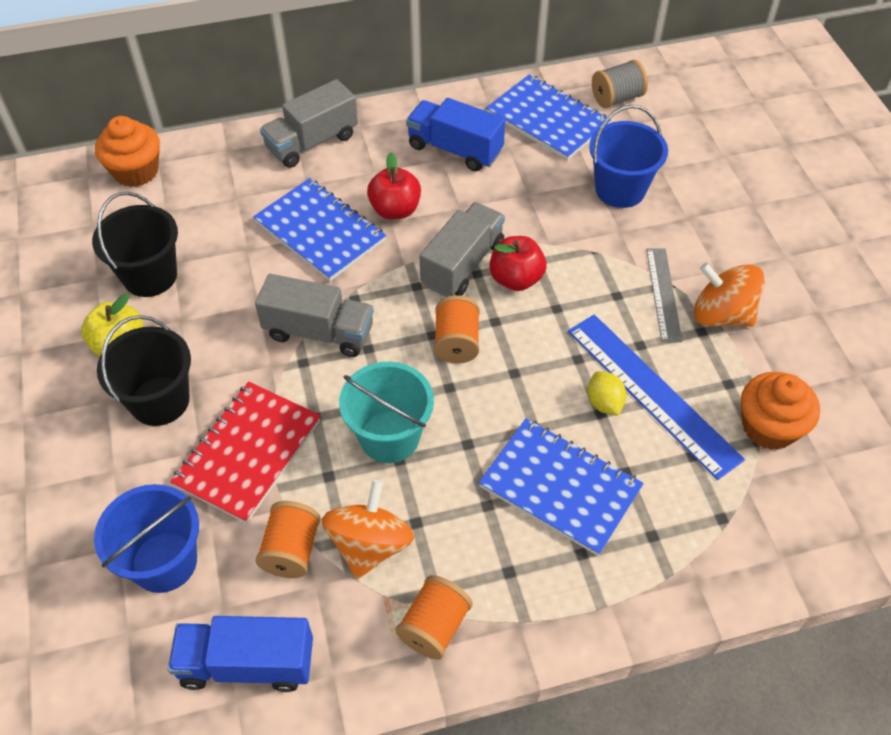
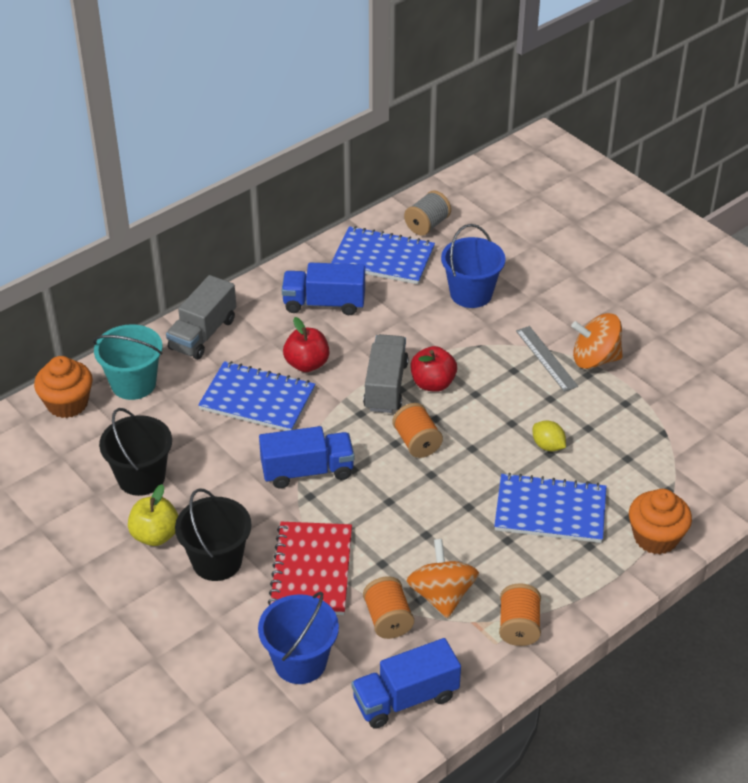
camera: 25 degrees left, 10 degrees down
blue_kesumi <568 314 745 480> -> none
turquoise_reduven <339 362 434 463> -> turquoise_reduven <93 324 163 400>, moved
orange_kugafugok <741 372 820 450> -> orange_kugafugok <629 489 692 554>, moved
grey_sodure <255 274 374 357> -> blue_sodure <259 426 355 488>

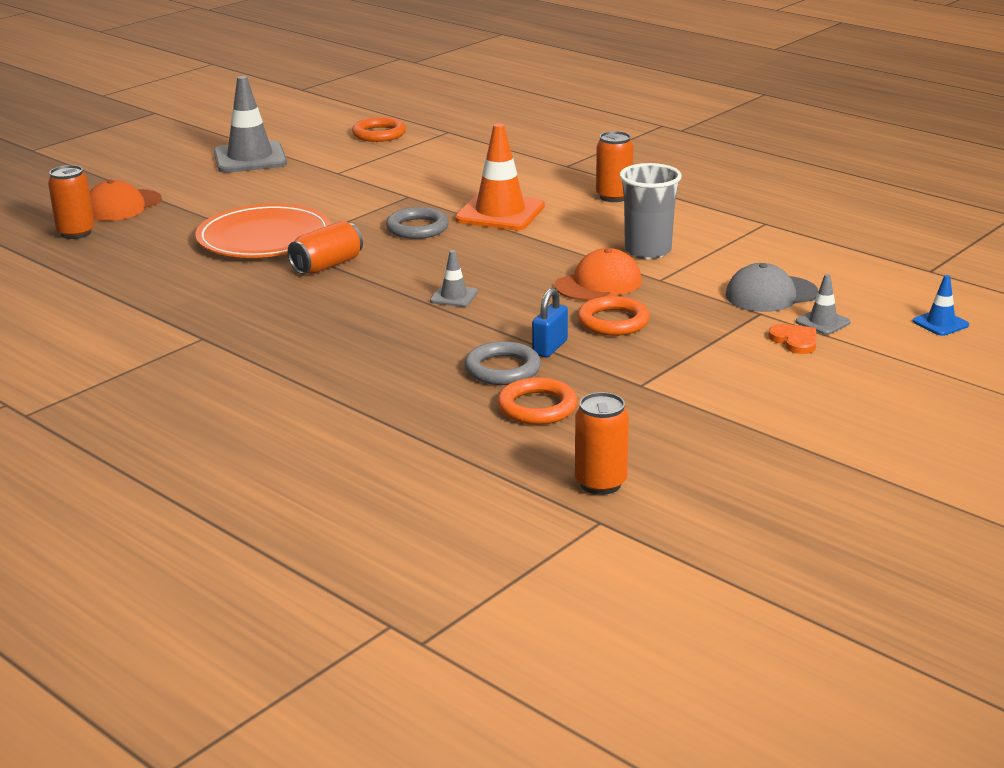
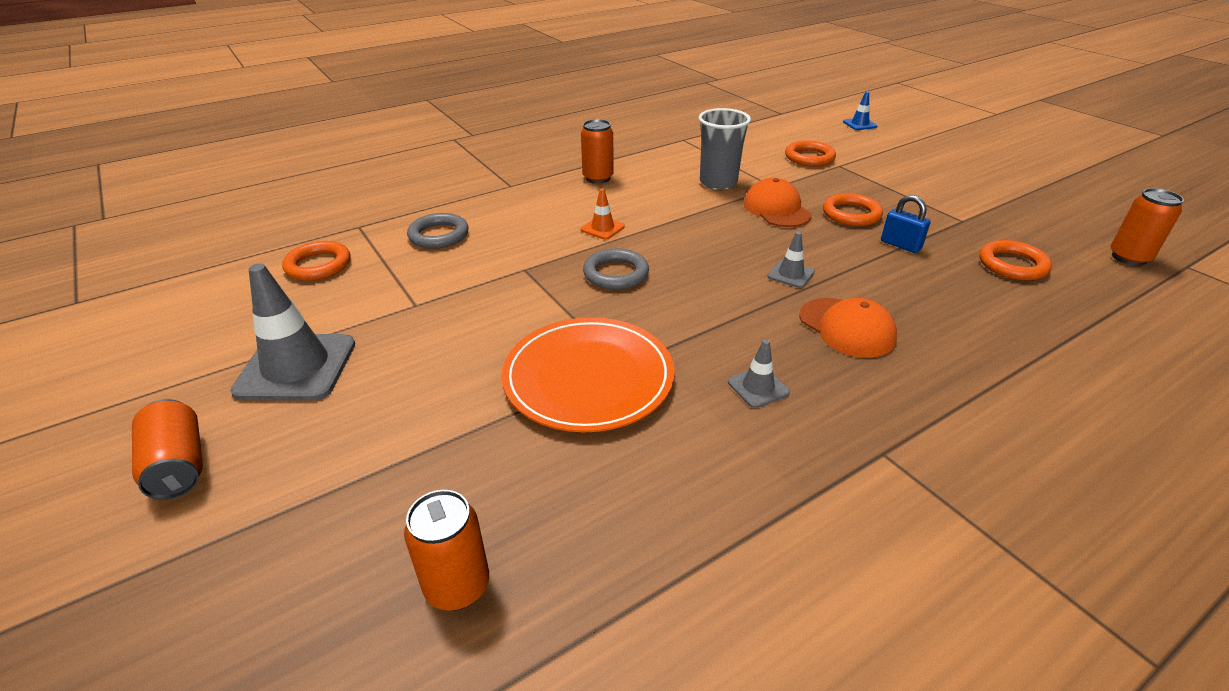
camera: 75 degrees left, 10 degrees up
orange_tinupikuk <768 324 816 354> -> none
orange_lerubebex <90 180 162 221> -> orange_lerubebex <799 298 897 358>, moved
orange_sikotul <288 221 363 274> -> orange_sikotul <132 399 203 500>, moved
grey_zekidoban <464 341 541 385> -> grey_zekidoban <407 213 469 249>, moved
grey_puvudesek <796 274 851 335> -> grey_puvudesek <728 339 790 408>, moved
grey_lerubebex <726 263 818 312> -> orange_zekidoban <785 141 836 166>
orange_puvudesek <455 123 545 230> -> orange_puvudesek <581 188 625 240>, x0.48

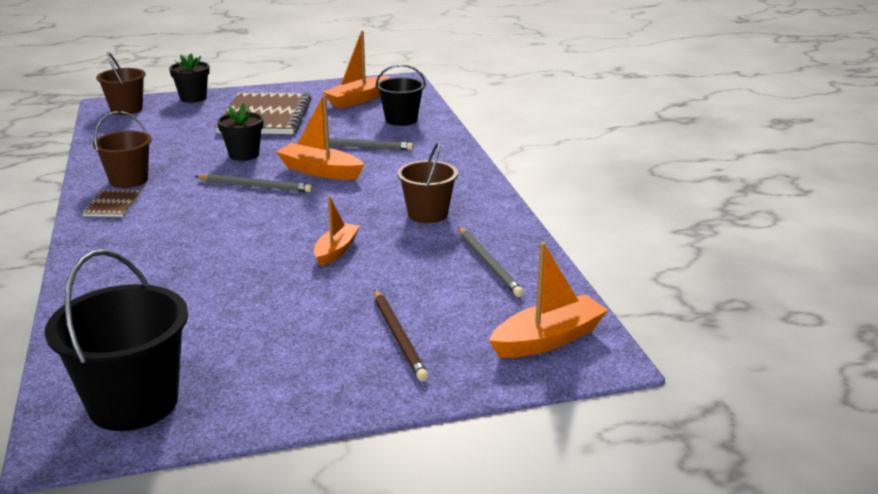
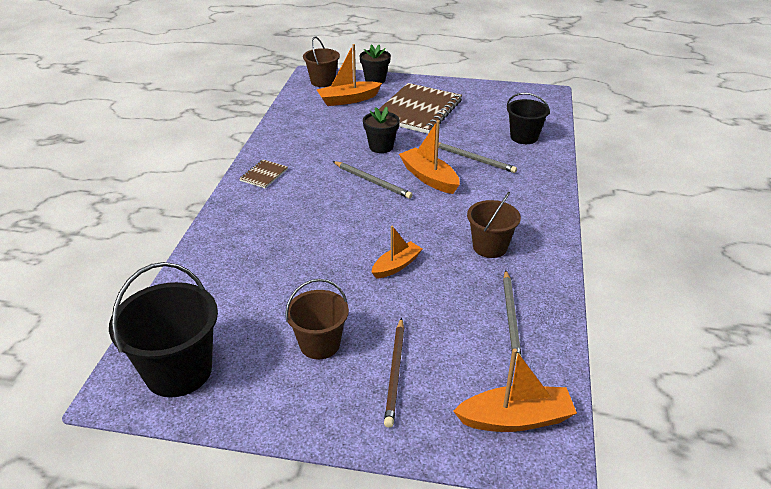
camera: 25 degrees right, 10 degrees up
brown_reduven <93 111 152 188> -> brown_reduven <285 279 349 359>, moved
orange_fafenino <323 31 390 108> -> orange_fafenino <317 44 382 106>, moved

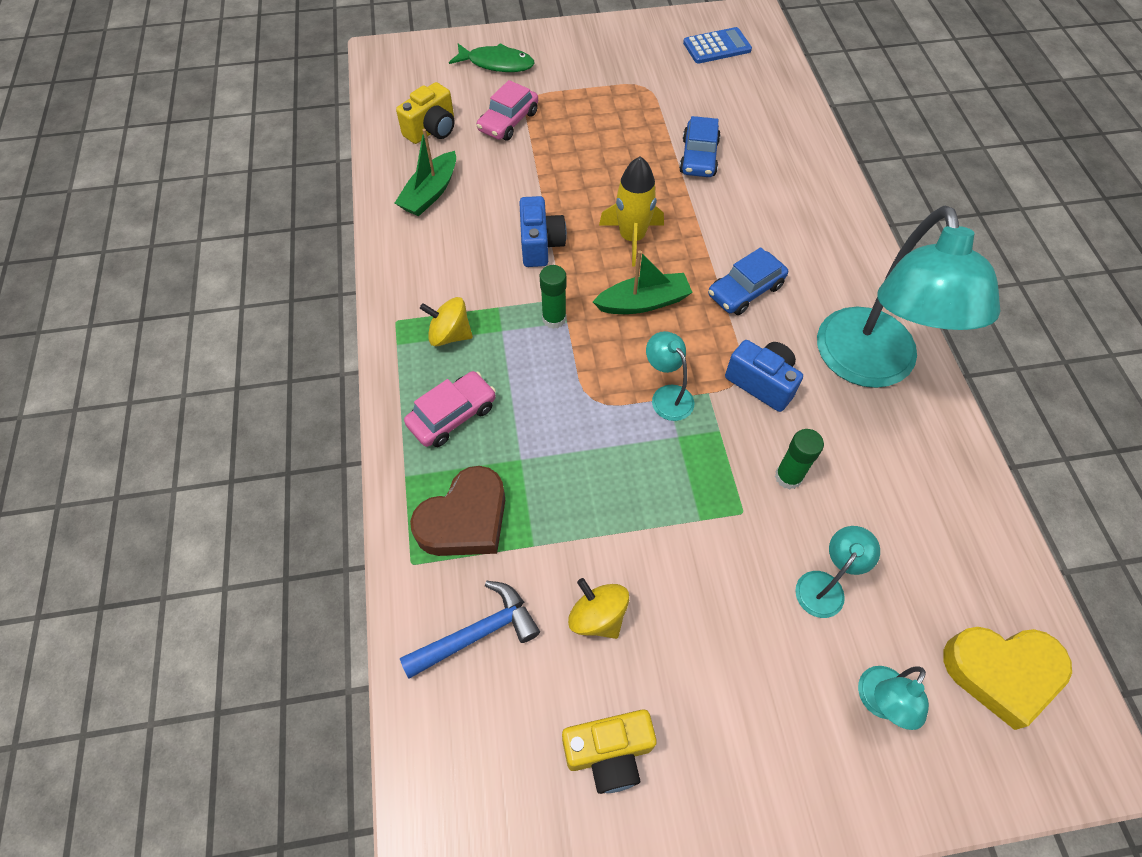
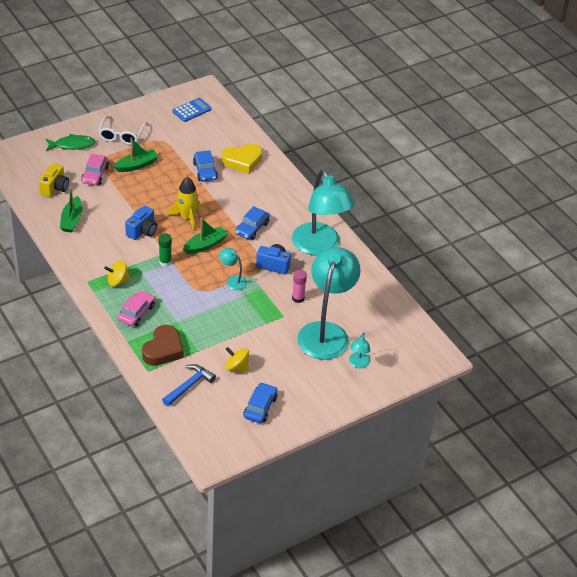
camera: 25 degrees left, 15 degrees down
none -> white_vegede <98 116 147 145>
none -> green_fafenino <113 138 159 172>
yellow_tinupikuk <943 627 1072 730> -> yellow_tinupikuk <222 143 262 174>, moved
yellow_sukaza <562 709 657 794> -> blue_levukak <244 382 277 423>
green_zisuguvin <775 429 824 490> -> pink_zisuguvin <292 270 307 303>
blue_sukaza <519 196 567 267> -> blue_sukaza <125 205 157 240>, 60 degrees clockwise
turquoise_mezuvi <795 526 880 618> -> turquoise_mezuvi <297 247 361 360>, x2.42

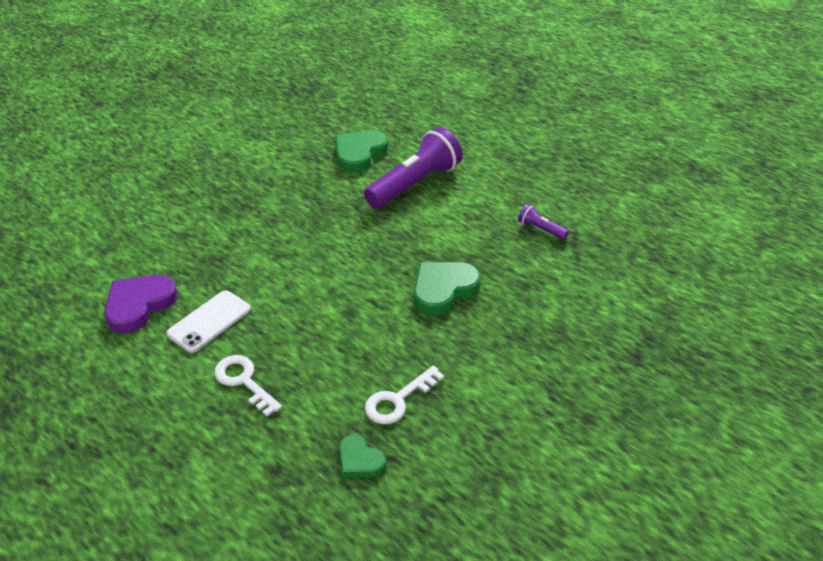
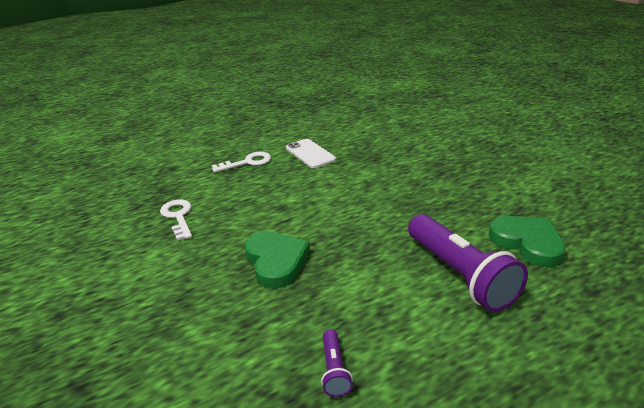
camera: 110 degrees right, 10 degrees down
purple_tinupikuk <104 275 178 333> -> none
green_tinupikuk <339 435 386 477> -> none
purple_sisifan <518 204 569 240> -> purple_sisifan <321 330 353 397>, 120 degrees clockwise

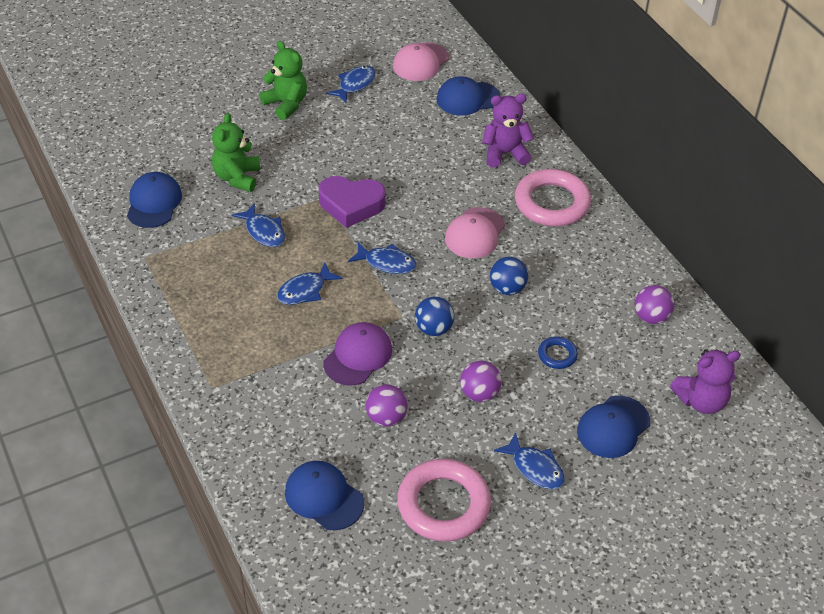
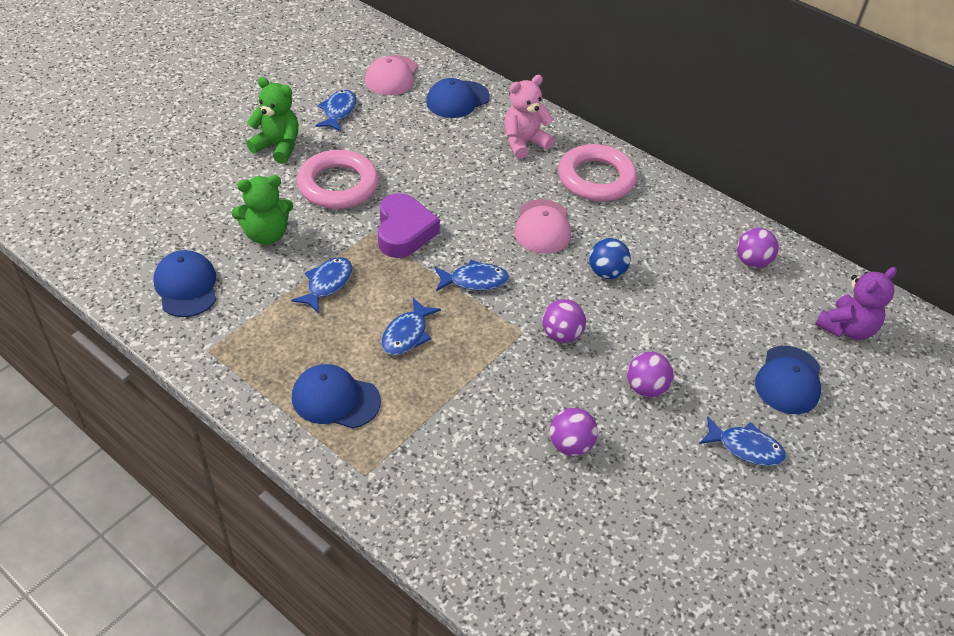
camera: 25 degrees left, 0 degrees up
purple_lerubebex <323 322 392 386> -> none
blue_zekidoban <538 336 578 369> -> none
blue_lerubebex <285 461 364 530> -> blue_lerubebex <292 364 381 429>, moved
pink_zekidoban <397 459 491 542> -> pink_zekidoban <297 150 379 209>, moved
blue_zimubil <415 296 454 336> -> purple_zimubil <542 299 586 343>
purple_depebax <482 94 534 168> -> pink_depebax <504 75 554 159>
green_depebax <212 113 260 192> -> green_depebax <232 175 293 245>, 90 degrees counterclockwise
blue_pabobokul <232 203 285 247> -> blue_pabobokul <291 257 353 313>, 90 degrees counterclockwise
purple_tinupikuk <319 176 386 228> -> purple_tinupikuk <378 193 440 258>, 75 degrees counterclockwise

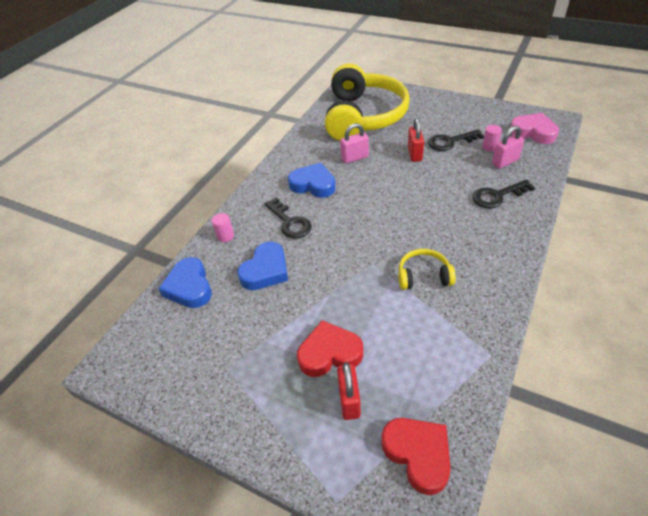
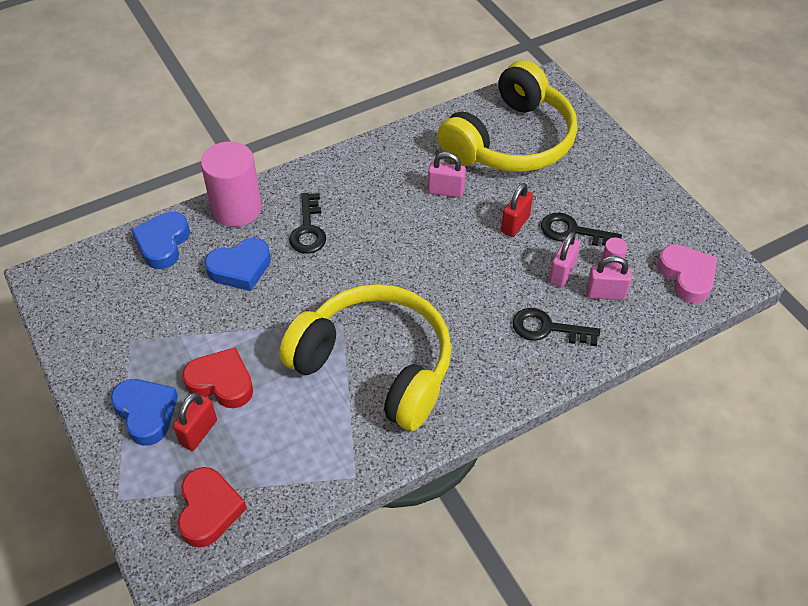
camera: 30 degrees right, 5 degrees up
none -> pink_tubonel <549 232 580 287>
blue_tinupikuk <288 163 336 198> -> blue_tinupikuk <111 379 178 446>, moved
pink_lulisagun <212 213 234 242> -> pink_lulisagun <201 141 262 227>, x2.43
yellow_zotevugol <398 249 456 290> -> yellow_zotevugol <279 284 452 431>, x2.42

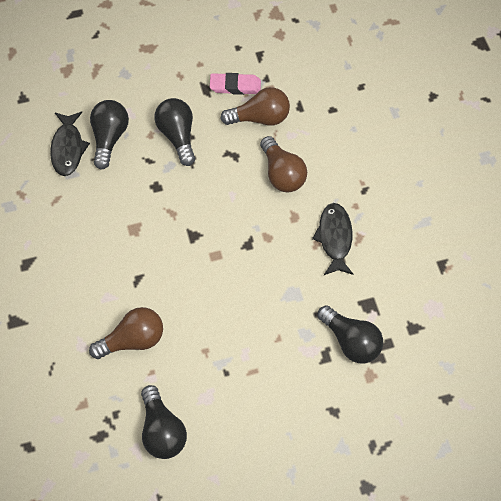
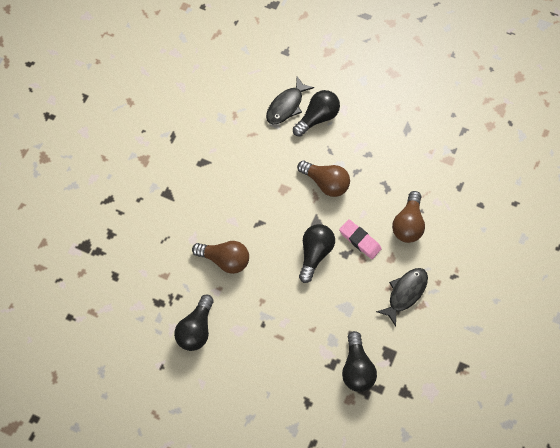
camera: 40 degrees right, 5 degrees up
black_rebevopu <154 98 195 166> -> black_rebevopu <299 224 335 283>, moved
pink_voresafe <210 73 261 95> -> pink_voresafe <339 219 382 259>, moved
brown_rebevopu <220 87 290 126> -> brown_rebevopu <297 161 350 197>, moved

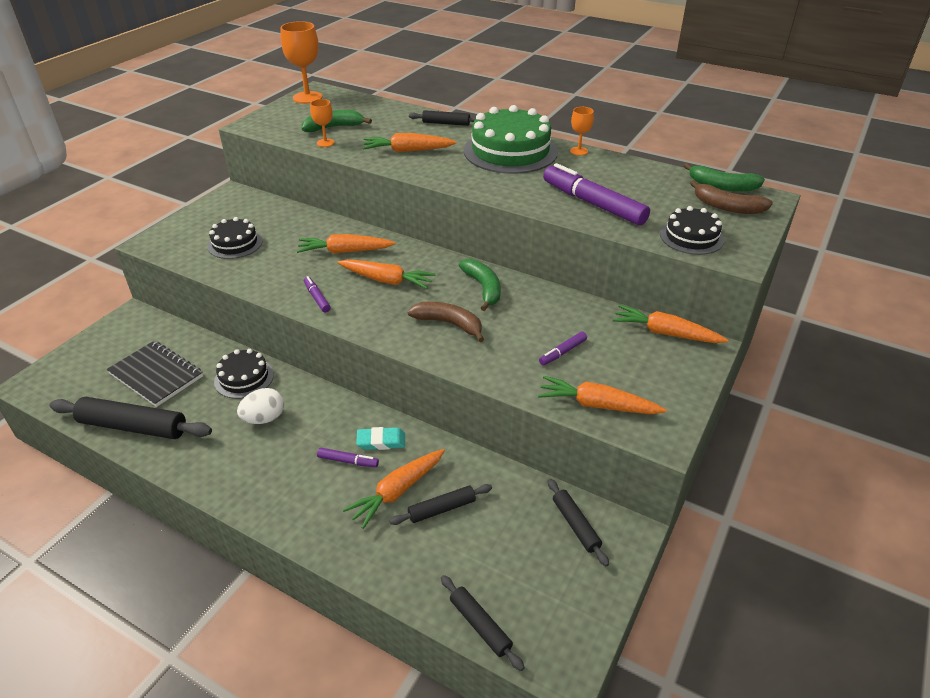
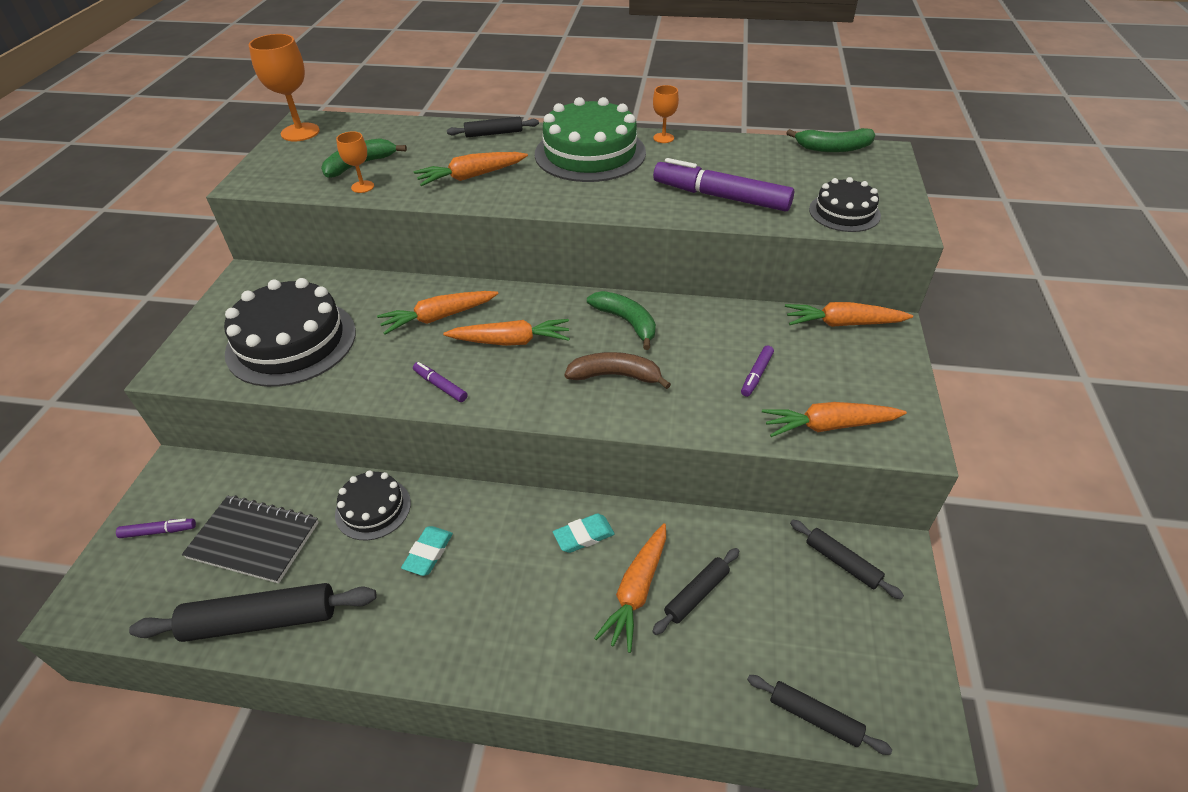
camera: 20 degrees left, 5 degrees up
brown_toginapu <690 180 773 214> -> none
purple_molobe <317 448 379 467> -> purple_molobe <116 519 196 538>, moved
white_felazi <237 388 284 424> -> turquoise_voresafe <401 526 453 576>
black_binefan <207 217 262 259> -> black_binefan <224 278 356 387>, x1.81

